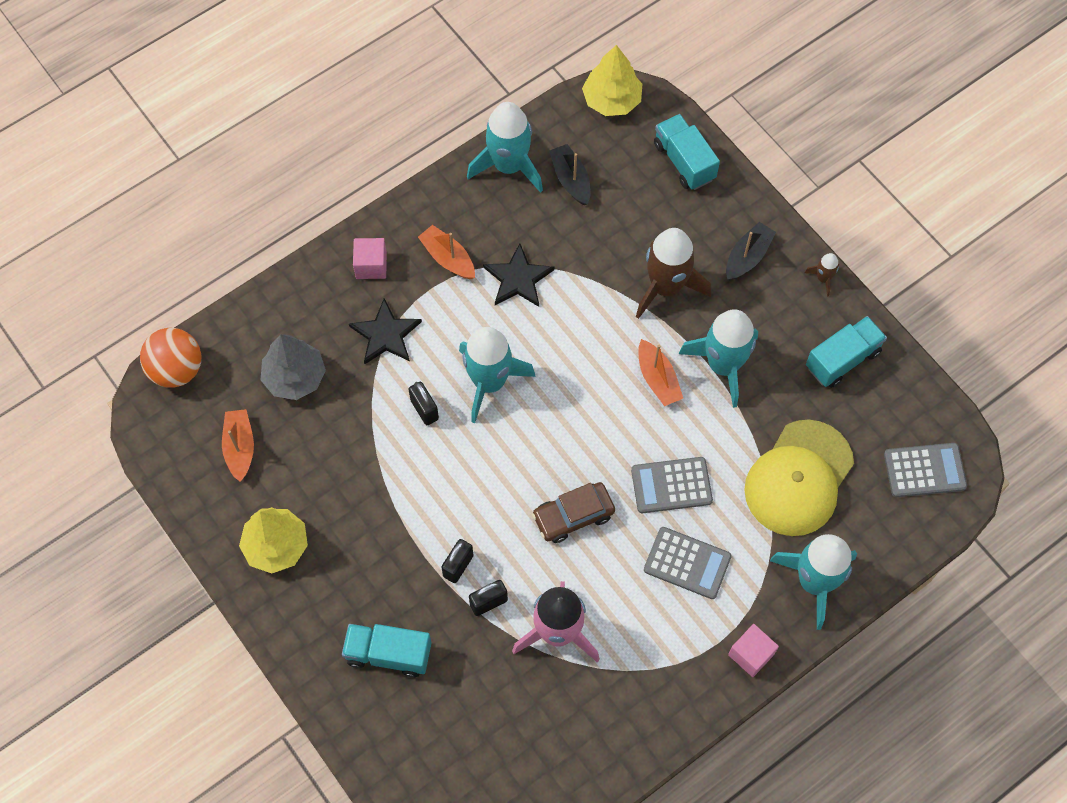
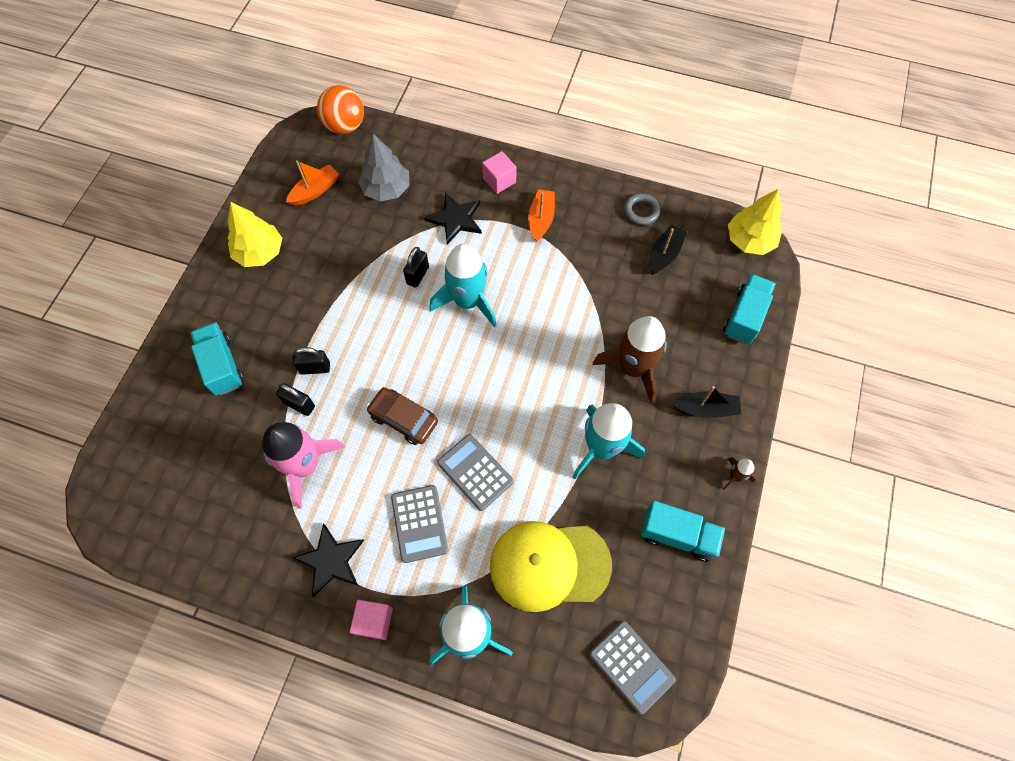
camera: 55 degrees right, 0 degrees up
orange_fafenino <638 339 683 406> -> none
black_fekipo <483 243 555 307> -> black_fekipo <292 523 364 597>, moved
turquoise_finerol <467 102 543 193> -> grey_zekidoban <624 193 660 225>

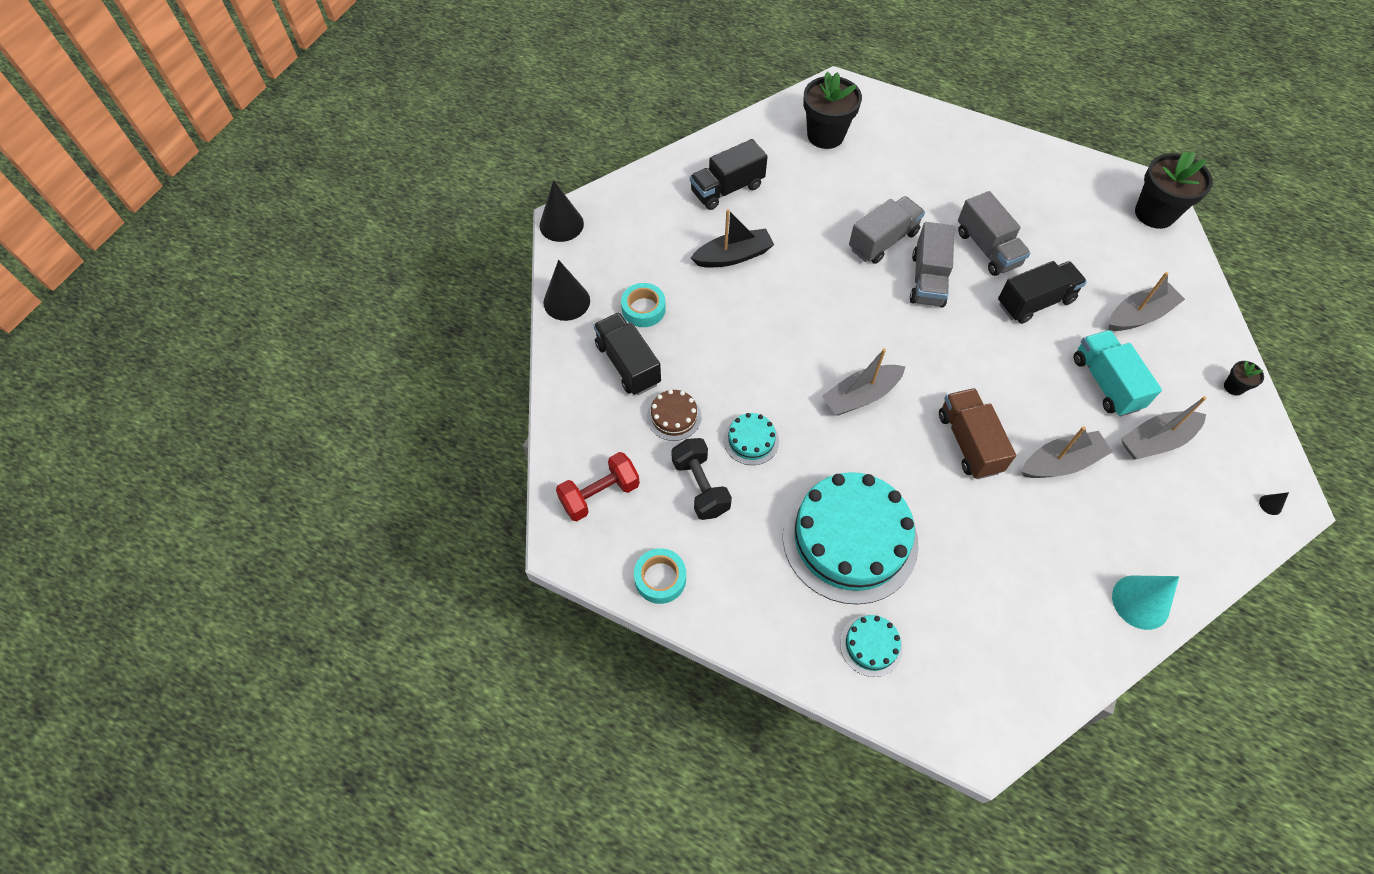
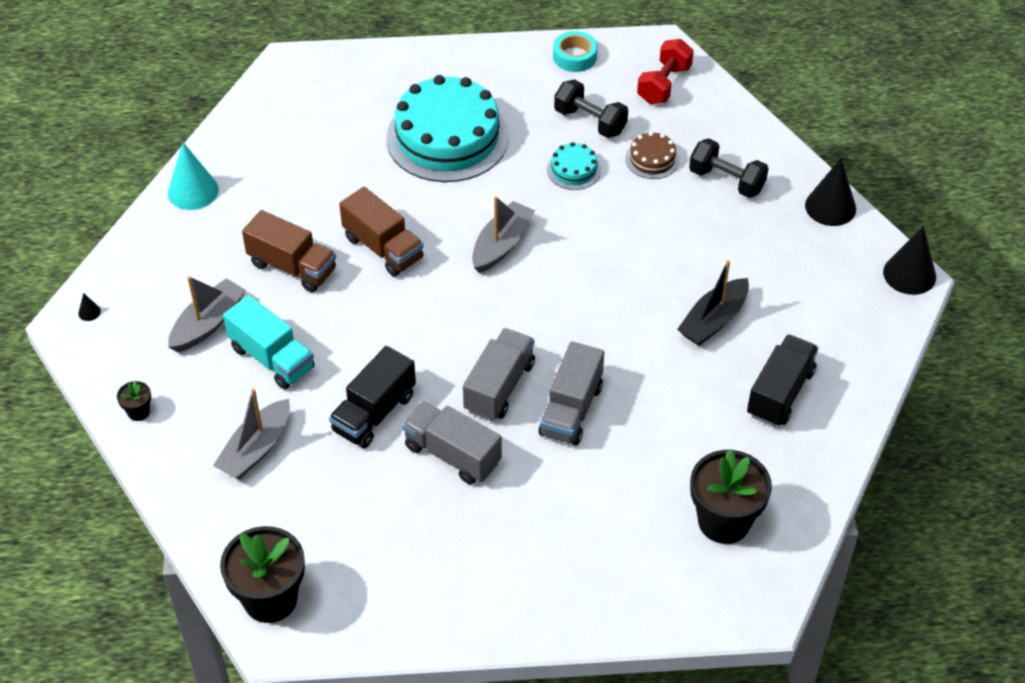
camera: 150 degrees right, 10 degrees down
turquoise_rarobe <621 283 666 327> -> none
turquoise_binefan <840 615 903 677> -> none
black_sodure <593 312 661 395> -> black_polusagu <689 138 769 198>
grey_fafenino <1022 426 1113 478> -> brown_sodure <242 210 336 292>
grey_sodure <910 222 954 307> -> grey_sodure <463 328 535 421>, 45 degrees clockwise

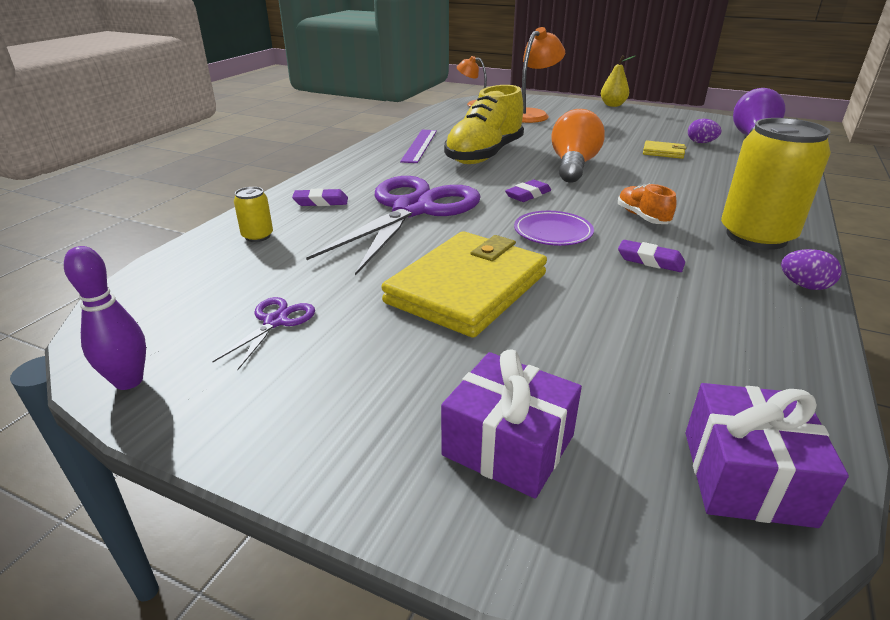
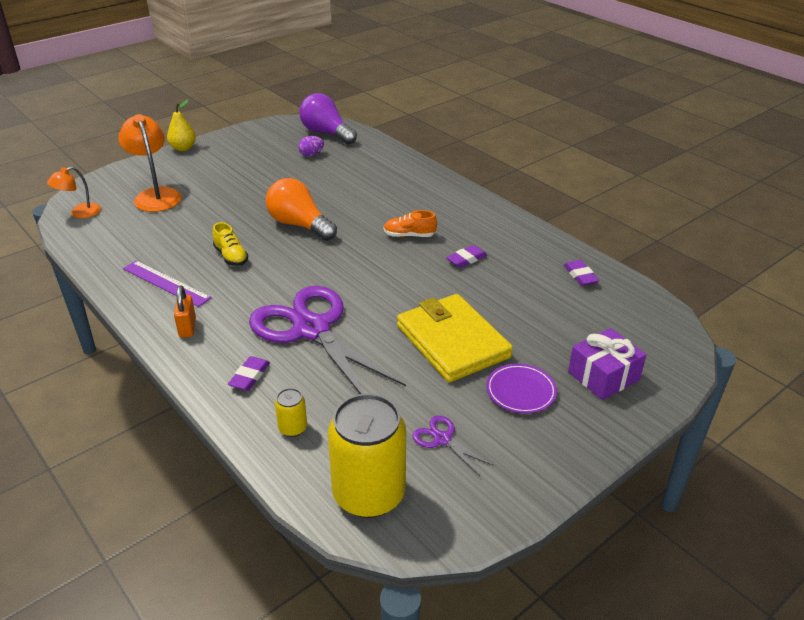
camera: 65 degrees left, 5 degrees up
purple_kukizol <64 246 146 390> -> none
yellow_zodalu <643 141 687 159> -> none
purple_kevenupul <686 383 849 528> -> none
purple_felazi <781 249 842 290> -> none
none -> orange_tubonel <174 286 196 338>
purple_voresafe <505 180 551 202> -> purple_voresafe <564 260 599 286>, moved
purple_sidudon <514 211 594 246> -> purple_sidudon <486 364 557 413>, moved
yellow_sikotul <721 118 831 250> -> yellow_sikotul <328 394 406 518>, moved
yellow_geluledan <444 85 524 164> -> yellow_geluledan <213 222 249 266>, x0.48

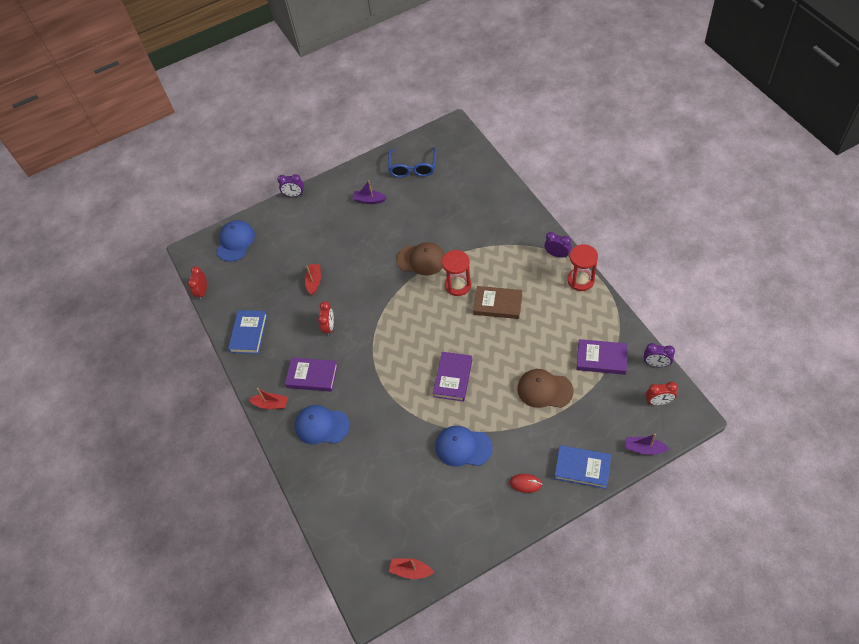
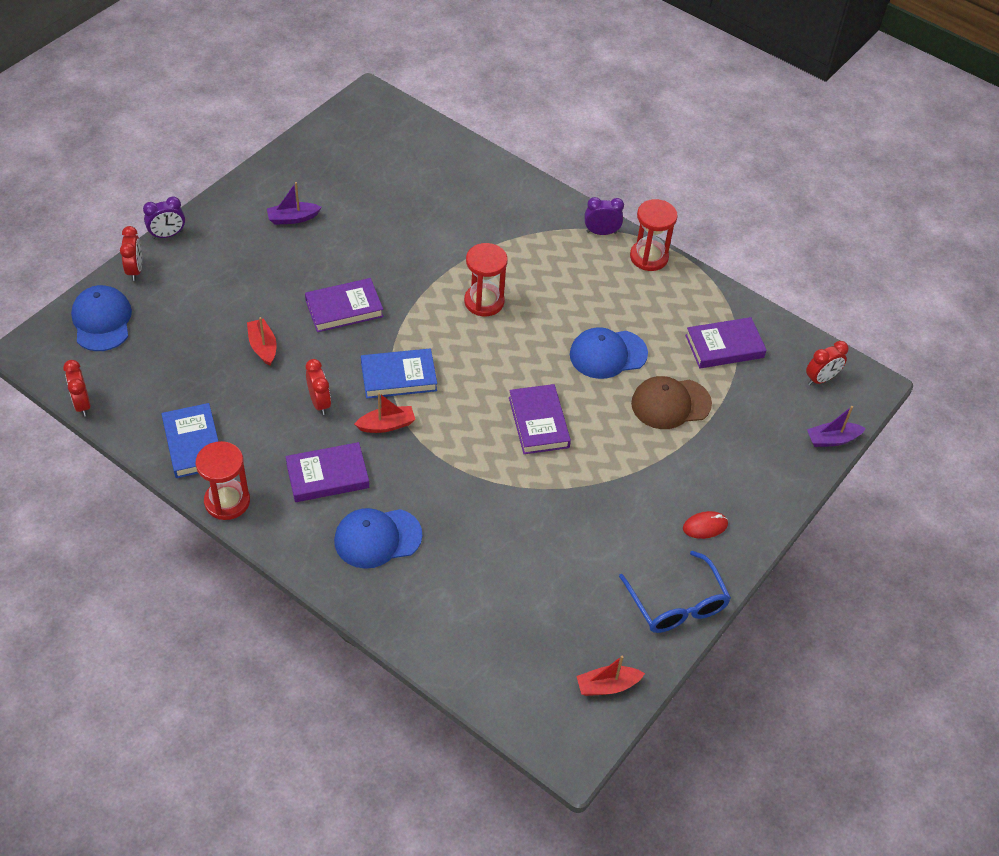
camera: 35 degrees left, 5 degrees down
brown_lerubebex <397 242 445 276> -> none
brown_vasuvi <473 286 522 319> -> none
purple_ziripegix <644 343 675 367> -> none
none -> red_ziripegix <120 226 142 281>
none -> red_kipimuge <196 441 250 520>
none -> purple_vasuvi <305 278 384 332>
red_fafenino <248 388 288 409> -> red_fafenino <354 393 416 433>, moved
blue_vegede <388 147 436 178> -> blue_vegede <619 551 731 633>, moved
blue_lerubebex <435 426 492 466> -> blue_lerubebex <570 327 648 379>, moved
blue_vasuvi <554 445 611 489> -> blue_vasuvi <361 348 437 399>, moved

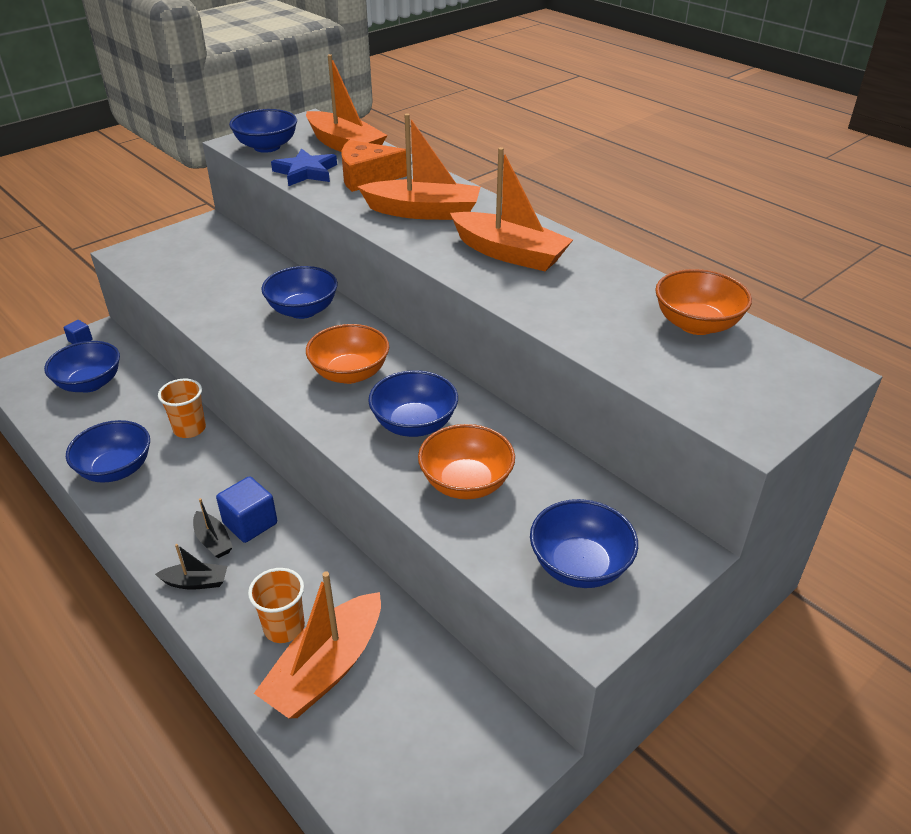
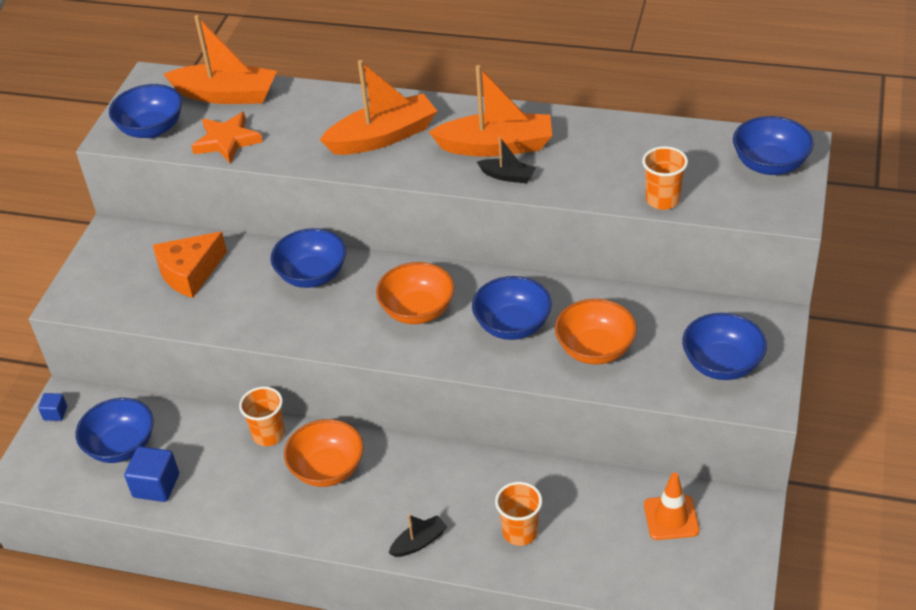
camera: 30 degrees left, 5 degrees up
orange_fafenino <254 571 381 719> -> none
none -> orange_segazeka <642 146 688 210>
none -> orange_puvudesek <644 472 699 540>
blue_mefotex <66 420 150 483> -> blue_mefotex <733 116 814 175>, moved
black_fafenino <193 498 233 558> -> black_fafenino <477 137 536 183>, moved
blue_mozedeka <216 476 277 543> -> blue_mozedeka <124 446 179 502>, moved
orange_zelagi <341 140 407 192> -> orange_zelagi <153 232 227 298>, moved
orange_mefotex <655 269 752 335> -> orange_mefotex <284 419 364 487>, moved
blue_fekipo <271 148 337 186> -> orange_fekipo <191 112 263 163>

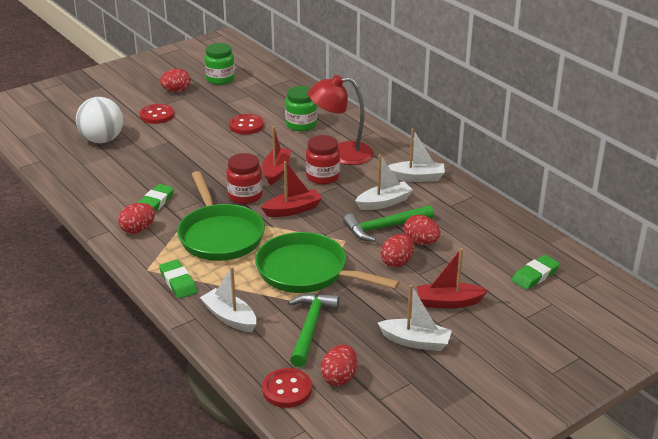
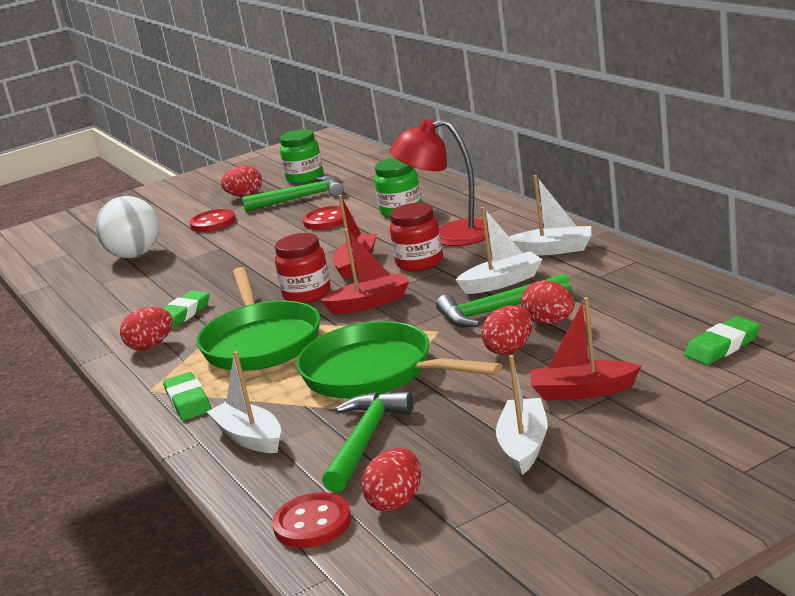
camera: 10 degrees right, 10 degrees down
none -> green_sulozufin <242 175 344 212>
white_fafenino <378 285 452 351> -> white_fafenino <496 355 548 475>, 105 degrees counterclockwise

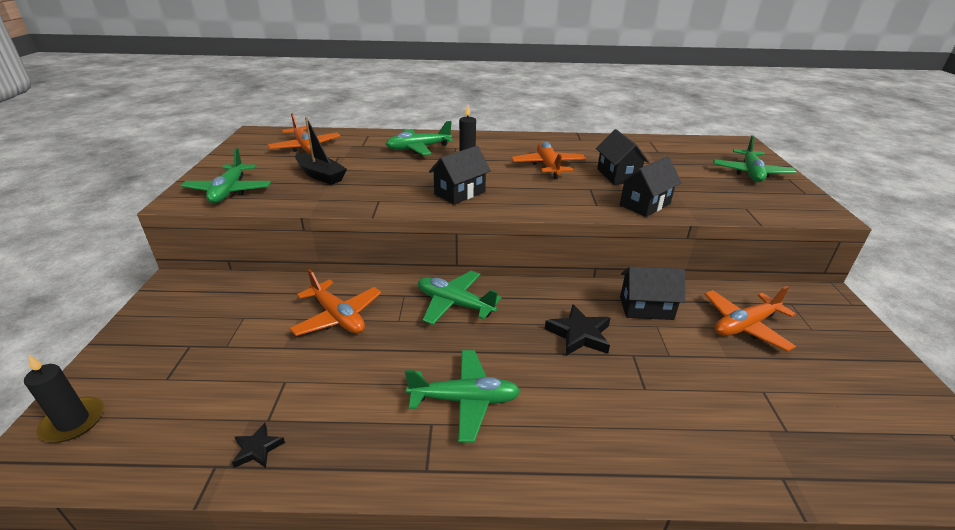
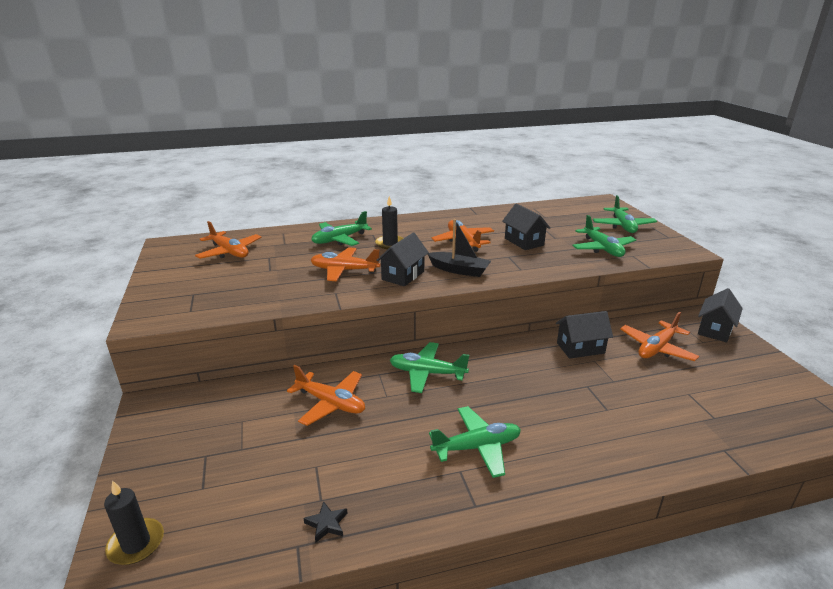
camera: 15 degrees left, 5 degrees down
black_fekipo <545 304 610 356> -> none
none -> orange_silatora <311 247 380 281>
green_silatora <181 148 271 203> -> green_silatora <572 215 636 257>, moved
black_fafenino <295 117 347 185> -> black_fafenino <428 219 491 277>, moved
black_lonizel <619 156 682 217> -> black_lonizel <698 288 743 343>, moved

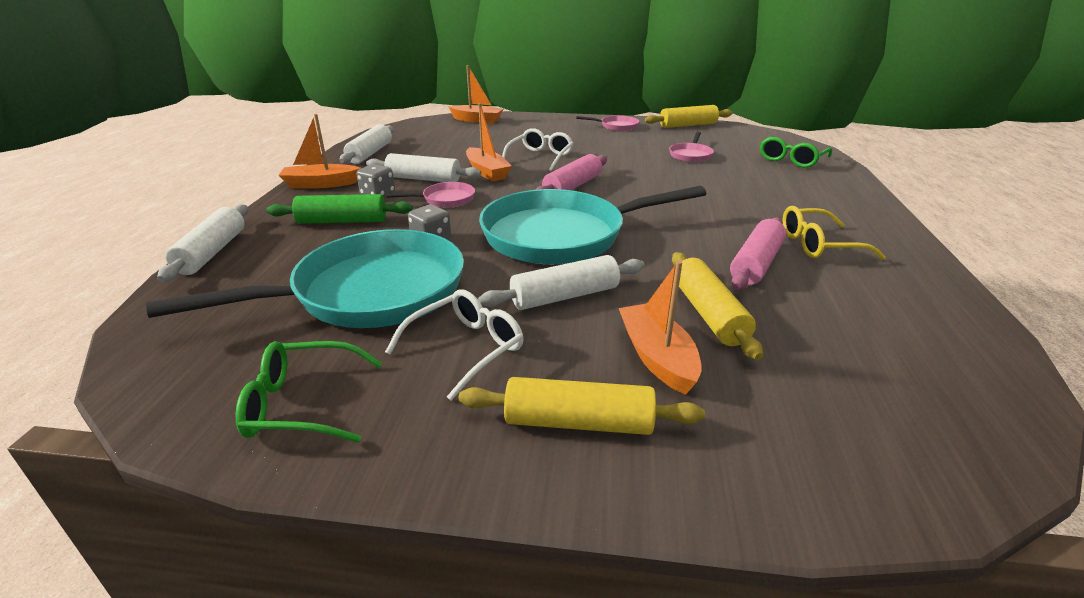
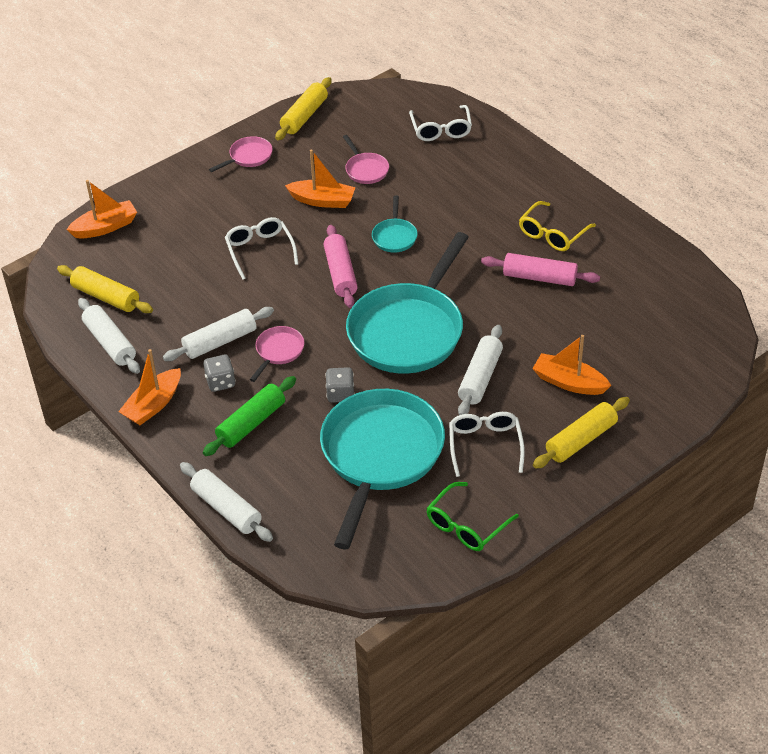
camera: 45 degrees left, 15 degrees up
none -> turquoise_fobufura <372 195 418 253>
orange_fafenino <466 103 512 182> -> orange_fafenino <285 149 356 208>, moved
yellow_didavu <672 252 763 360> -> yellow_didavu <57 265 153 313>, moved
green_vegede <760 136 832 168> -> white_vegede <409 105 472 141>
pink_didavu <730 218 786 290> -> pink_didavu <481 253 600 286>, 60 degrees counterclockwise

